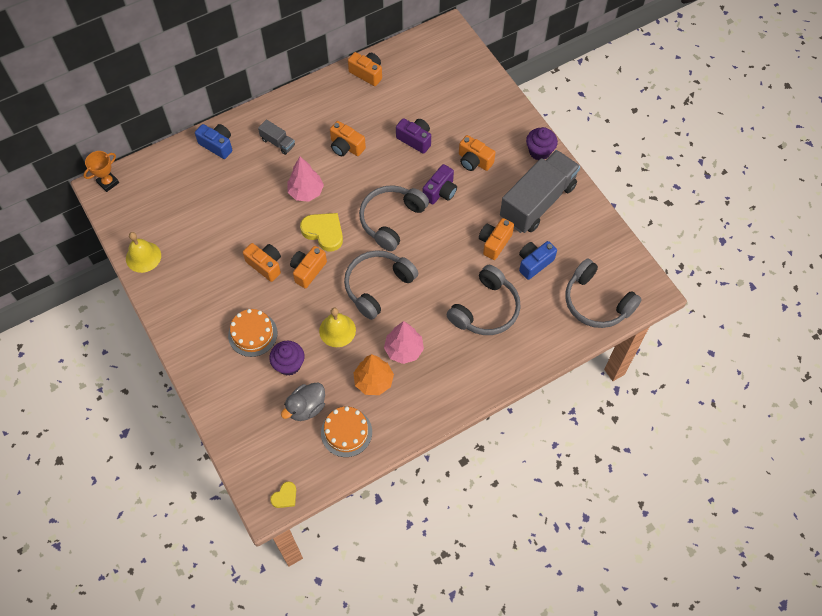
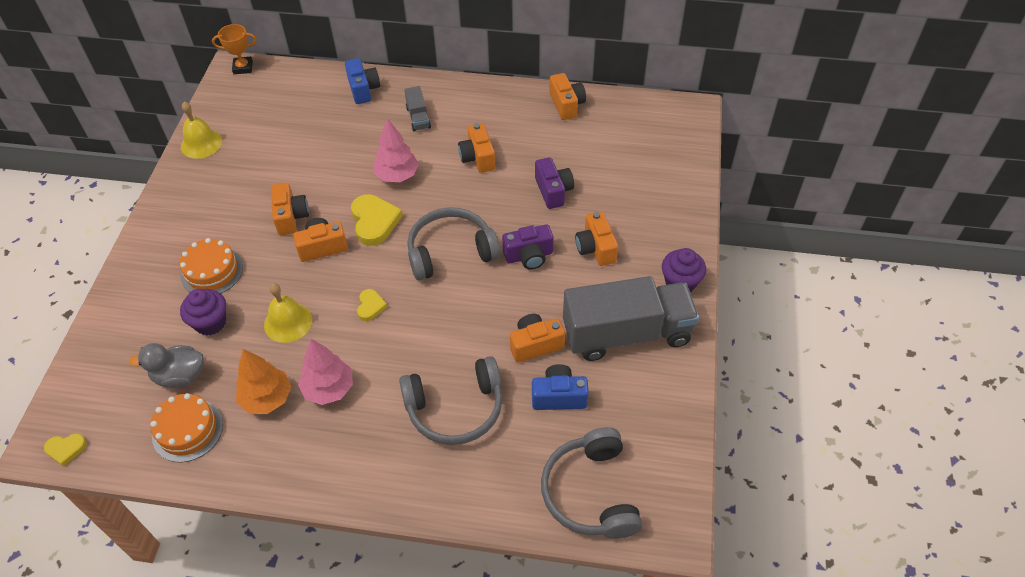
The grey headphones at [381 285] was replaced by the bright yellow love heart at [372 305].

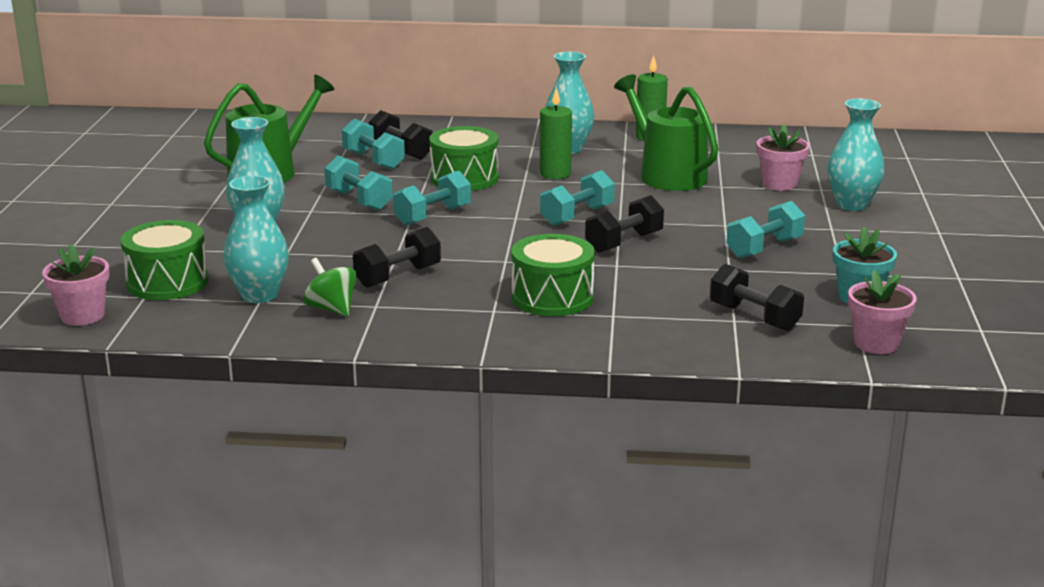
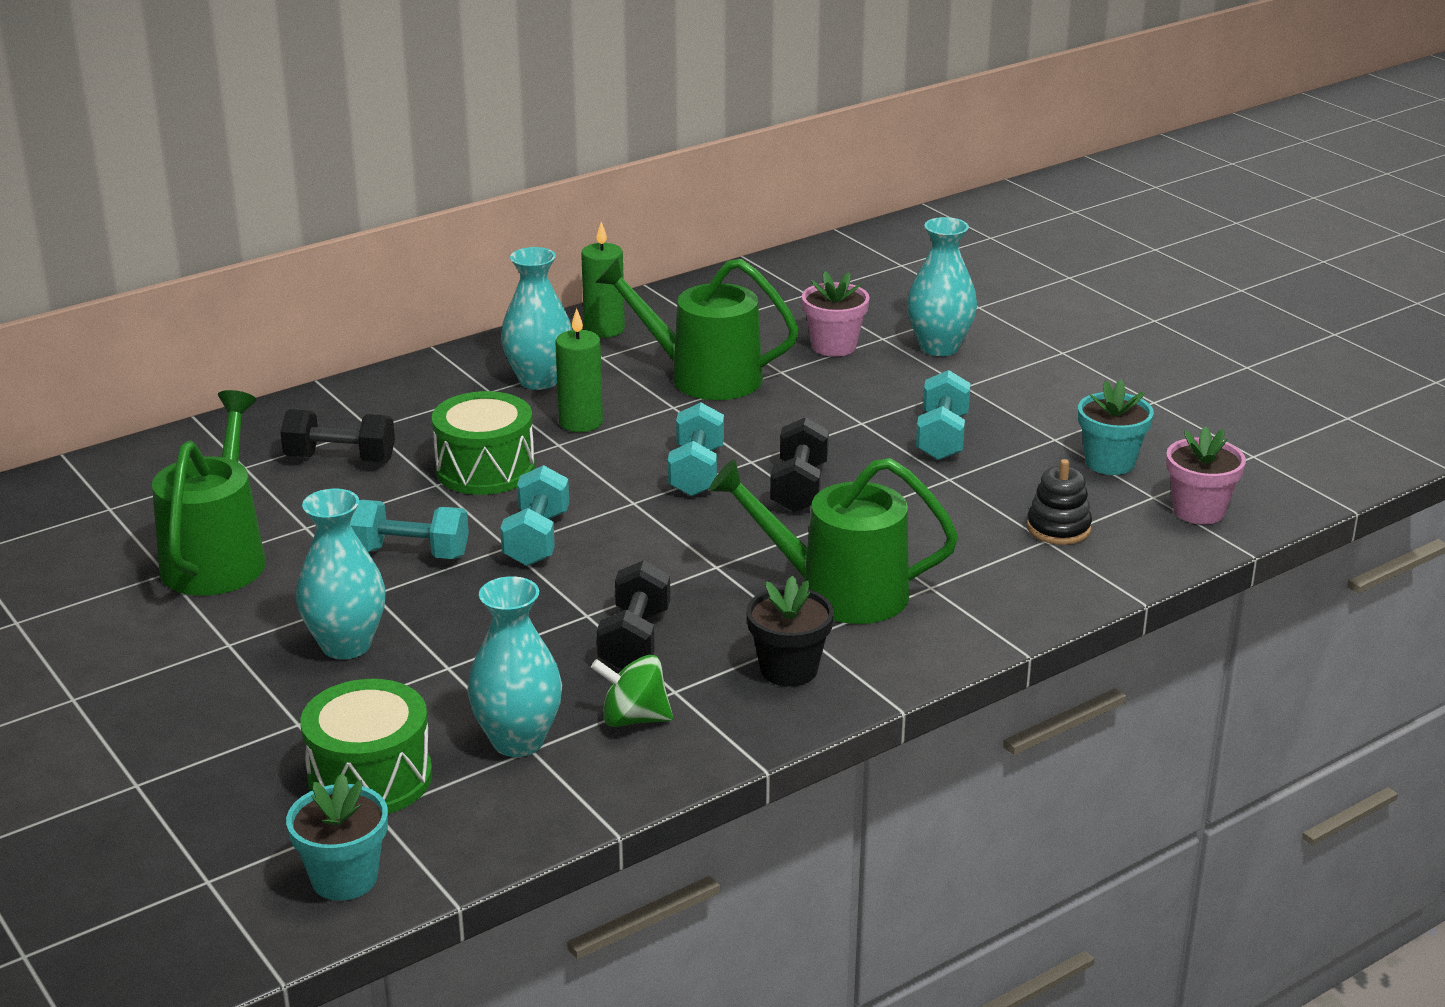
The rose-pink potted plant at [75 285] became the teal potted plant at [337 837].
The emerald drum at [553 275] was replaced by the emerald watering can at [833 541].
The jet-black potted plant at [790 631] appeared.
The jet-black dumbbell at [757 297] was replaced by the jet-black stacking toy at [1059 502].
The teal dumbbell at [373 143] disappeared.

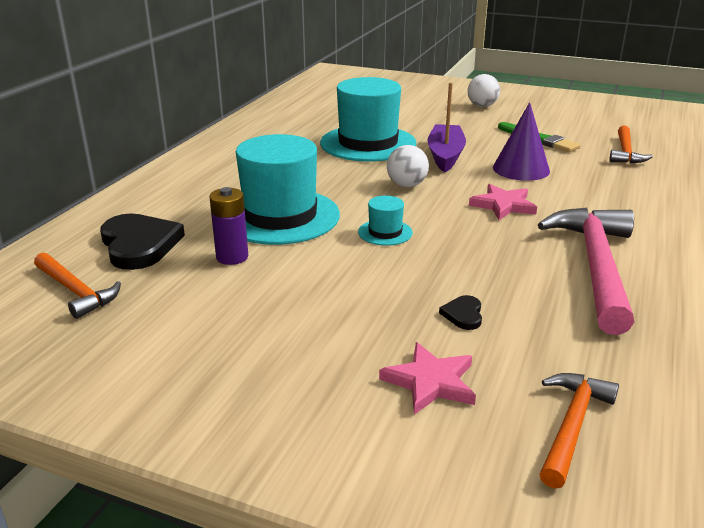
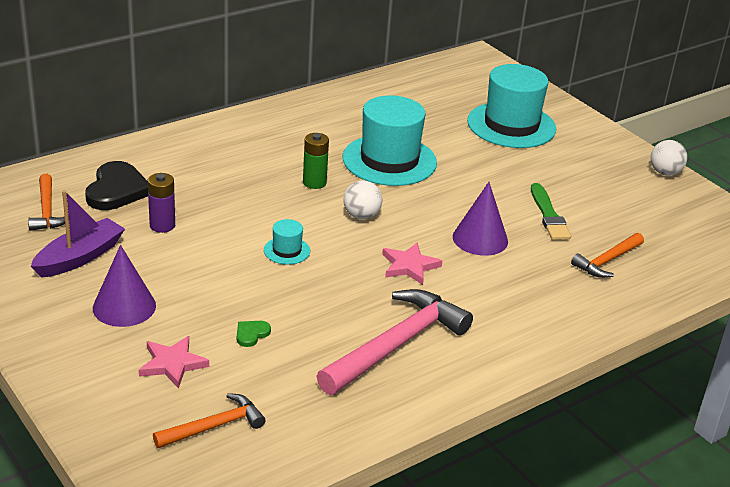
The violet toy boat moved from [446 127] to [77 234].
The violet cone at [124 286] appeared.
The jet-black love heart at [460 312] became the emerald love heart at [254 334].
The emerald battery at [316 161] appeared.
The teal hat moved from [288 189] to [511 106].
The snow-white ball moved from [484 90] to [669 158].

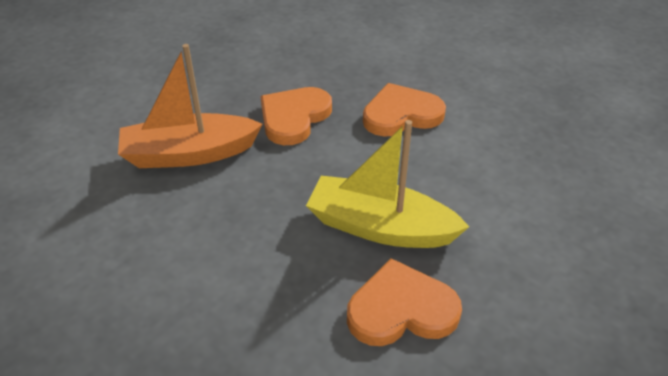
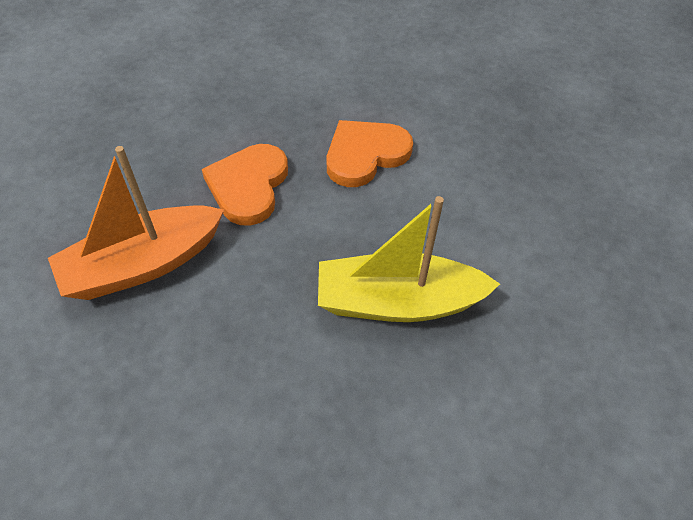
The orange-coloured love heart at [404 302] disappeared.

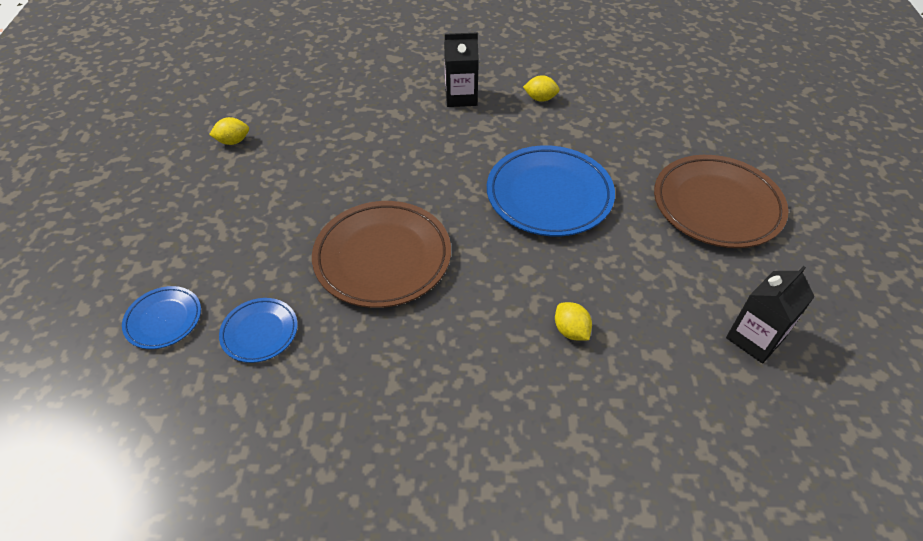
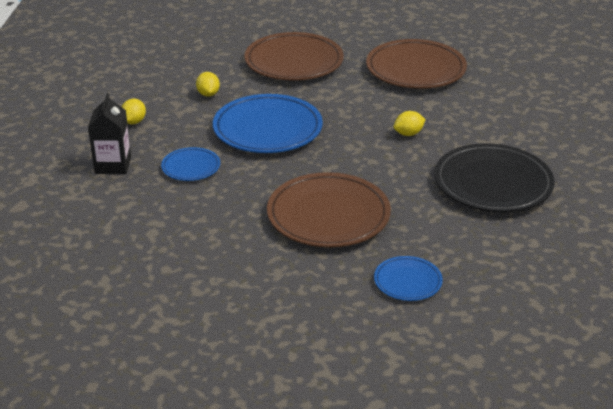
The royal blue flat dish moved from [161 317] to [190 164].
The bright yellow citrus fruit moved from [229 131] to [208 84].
The jet-black milk carton at [770 314] was replaced by the brown flat dish at [416 64].
The jet-black flat dish at [494 178] appeared.

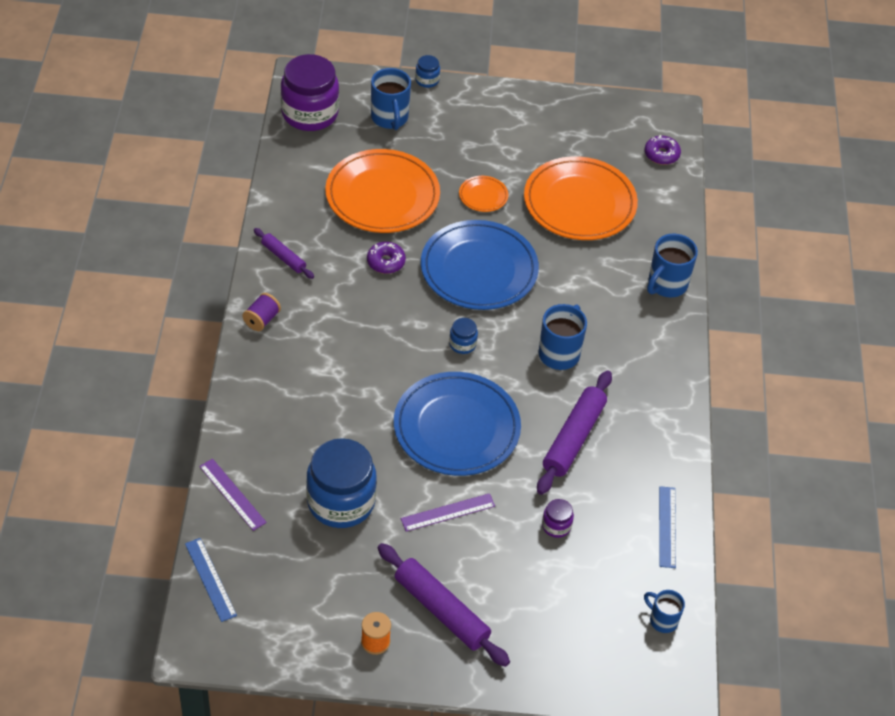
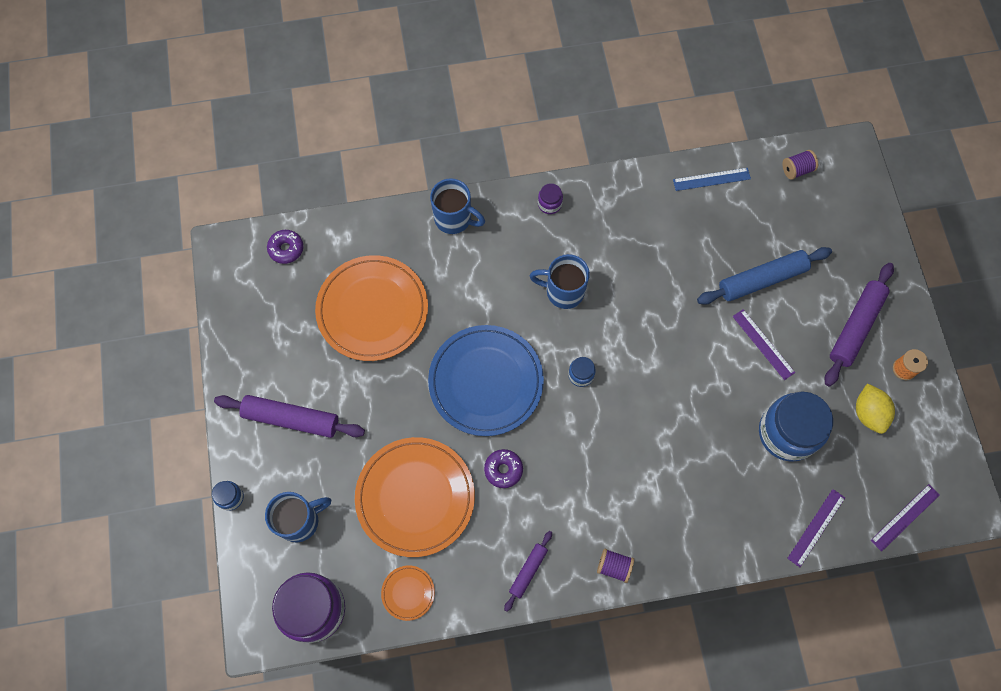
The violet rolling pin moved from [574 433] to [289 416].
The orange-coloured flat dish moved from [483 194] to [408 593].
The violet preserve jar moved from [558 518] to [550 198].
The royal blue rolling pin at [764 276] appeared.
The royal blue coffee mug at [664 611] was replaced by the violet spool at [800 165].
The bright yellow citrus fruit at [875 409] appeared.
The royal blue ruler at [211 580] became the violet ruler at [905 518].
The royal blue flat dish at [457 424] disappeared.

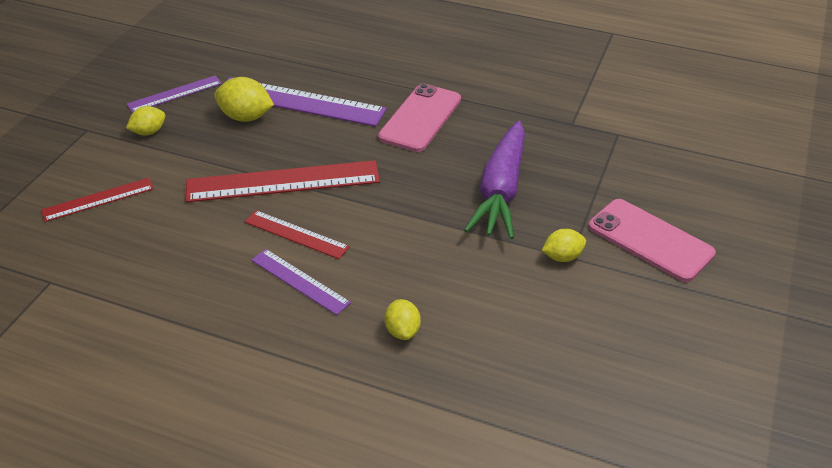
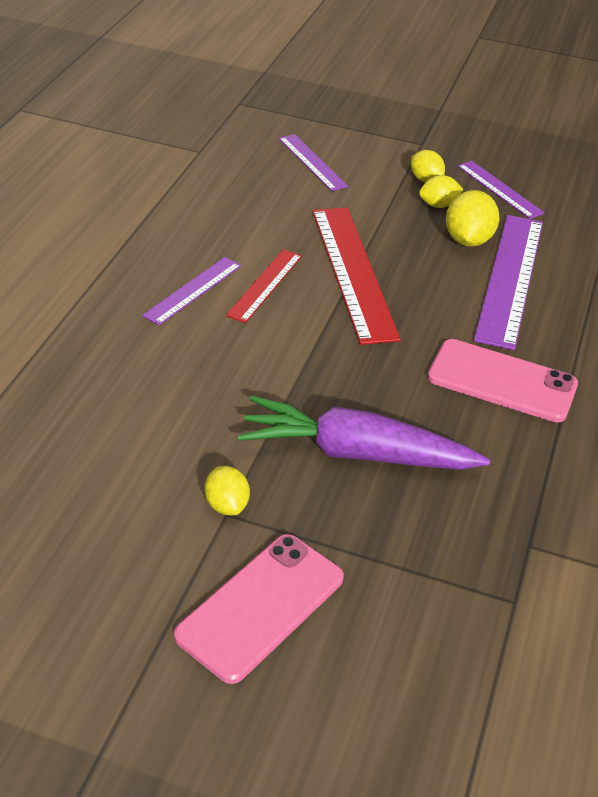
The crimson ruler at [97 200] became the violet ruler at [313 162].
The bright yellow citrus fruit moved from [402 319] to [441 191].

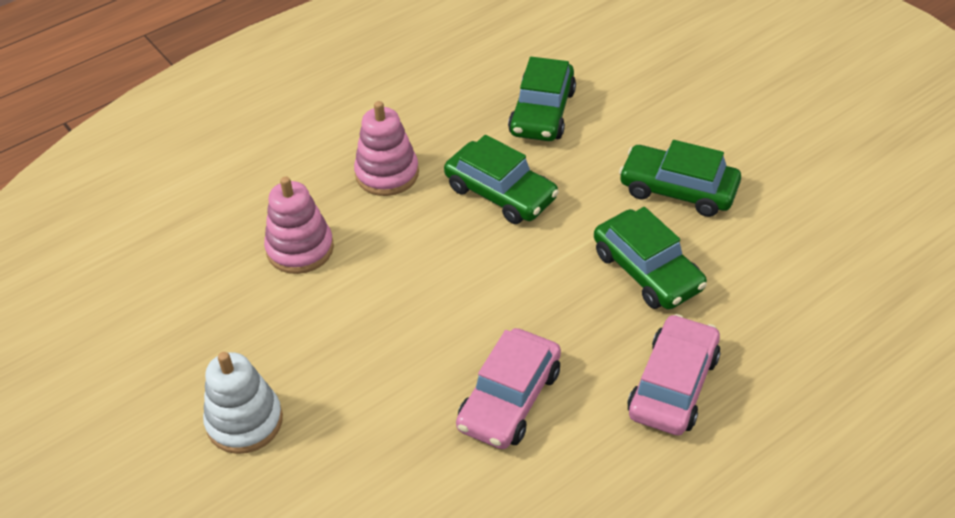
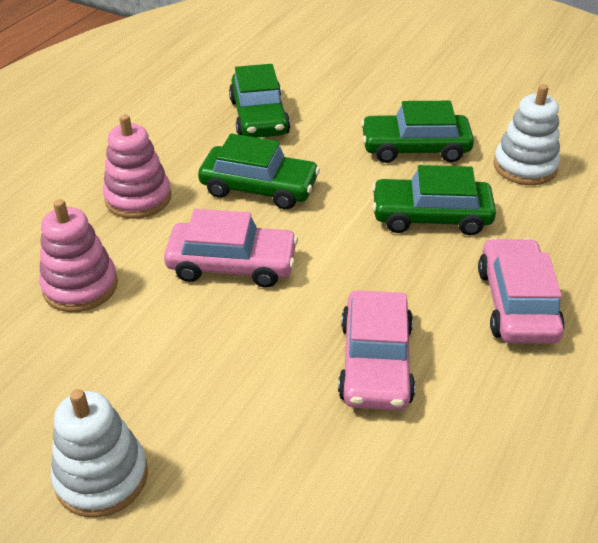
The rose-pink toy car at [231 248] appeared.
The emerald toy car at [650 258] turned 150 degrees clockwise.
The snow-white stacking toy at [526 134] appeared.

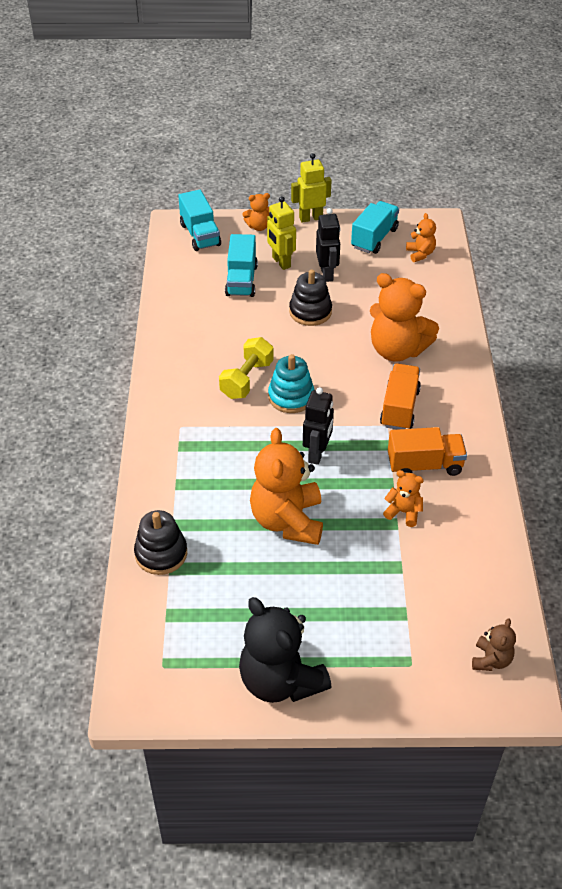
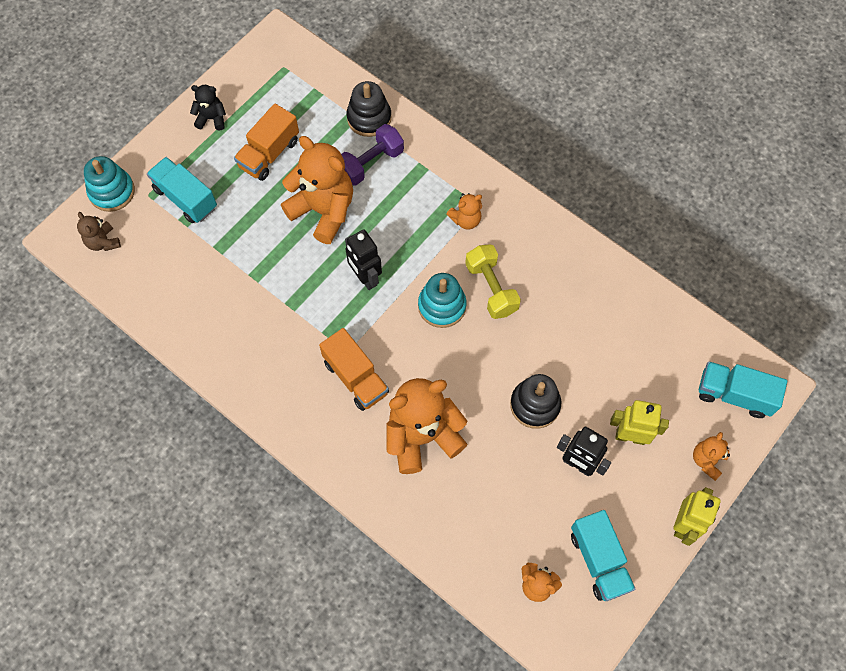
The teal stacking toy at [109 184] appeared.
The teal truck moved from [241 265] to [182 190].
The jet-black teddy bear at [285 650] changed to 0.48 times the size.
The orange-coloured truck moved from [427 451] to [266 142].
The violet dumbbell at [372 155] appeared.
The orange-coloured teddy bear moved from [403 498] to [464 211].

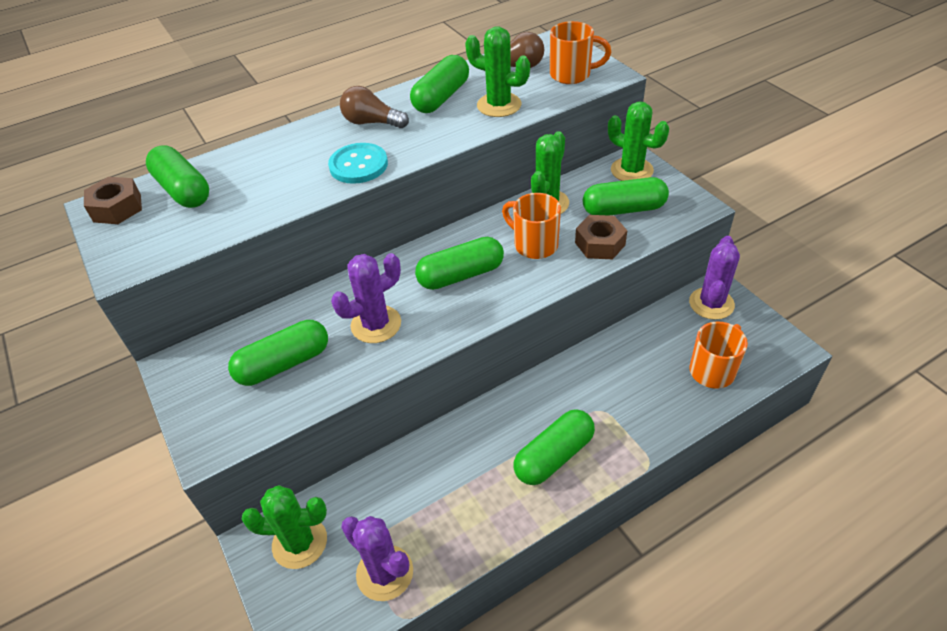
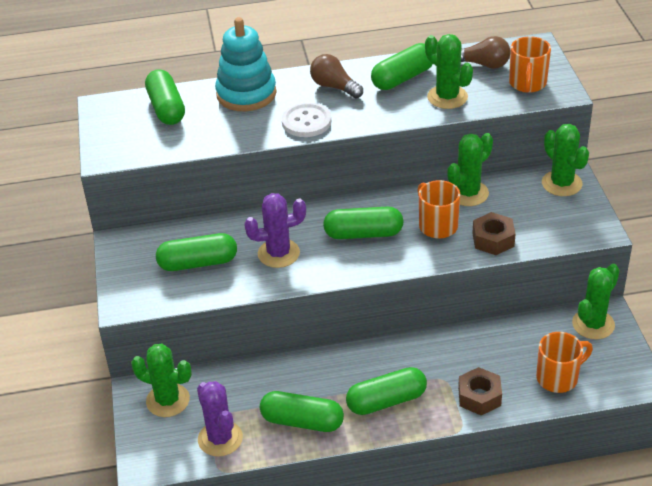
The teal stacking toy at [245 64] appeared.
The emerald capsule moved from [626 196] to [302 411].
The teal sewing button at [358 163] became the snow-white sewing button at [306 119].
The brown hex nut moved from [113 200] to [480 391].
The orange-coloured coffee mug at [580 52] turned 75 degrees clockwise.
The violet cactus at [714 278] became the emerald cactus at [596 301].

